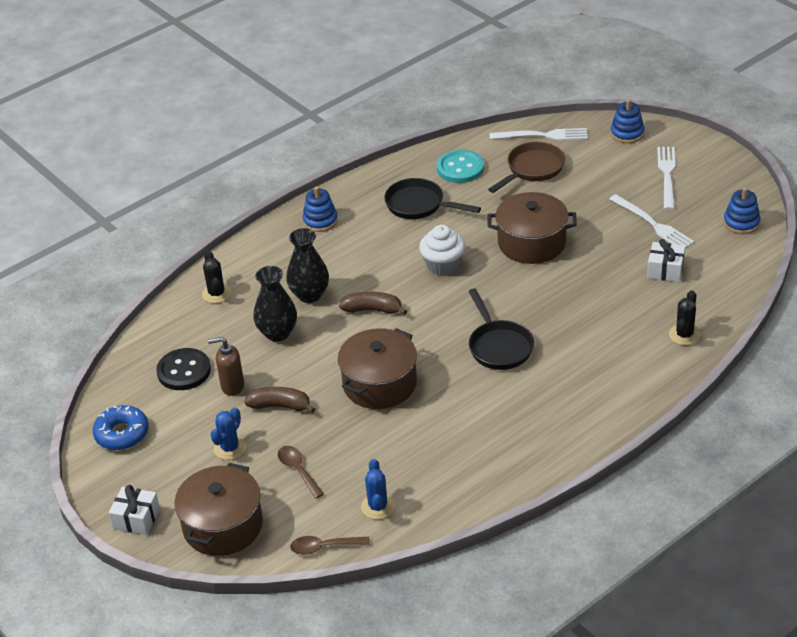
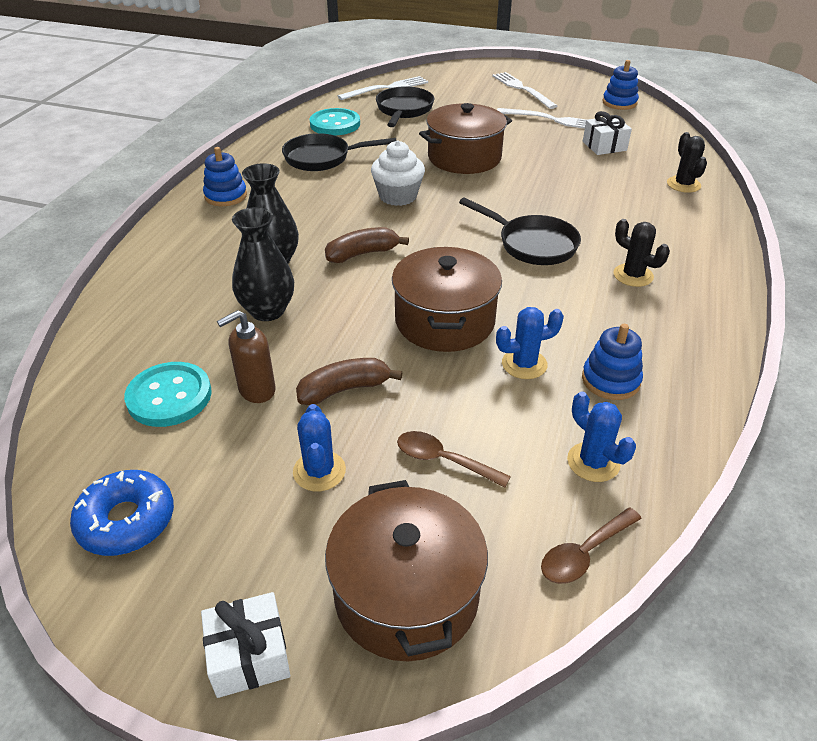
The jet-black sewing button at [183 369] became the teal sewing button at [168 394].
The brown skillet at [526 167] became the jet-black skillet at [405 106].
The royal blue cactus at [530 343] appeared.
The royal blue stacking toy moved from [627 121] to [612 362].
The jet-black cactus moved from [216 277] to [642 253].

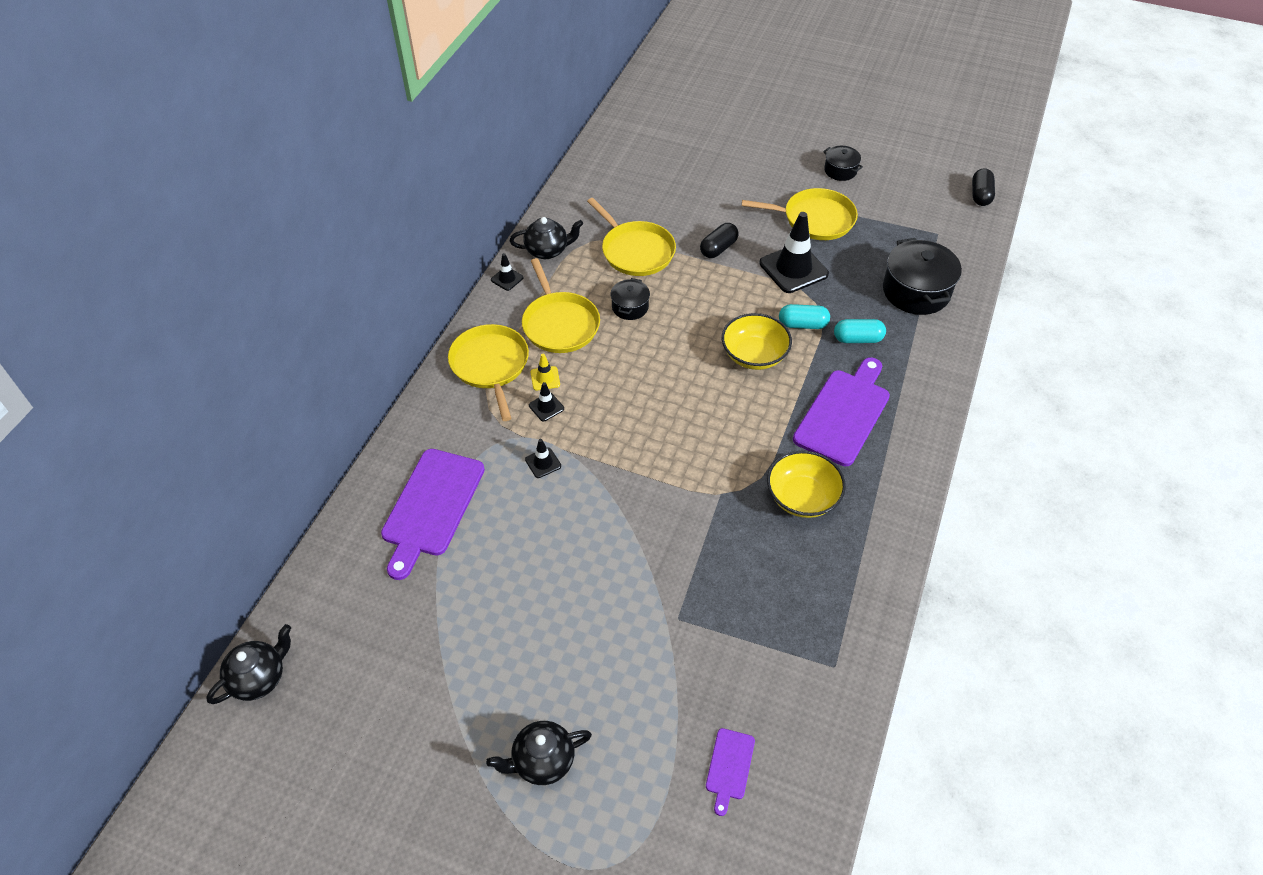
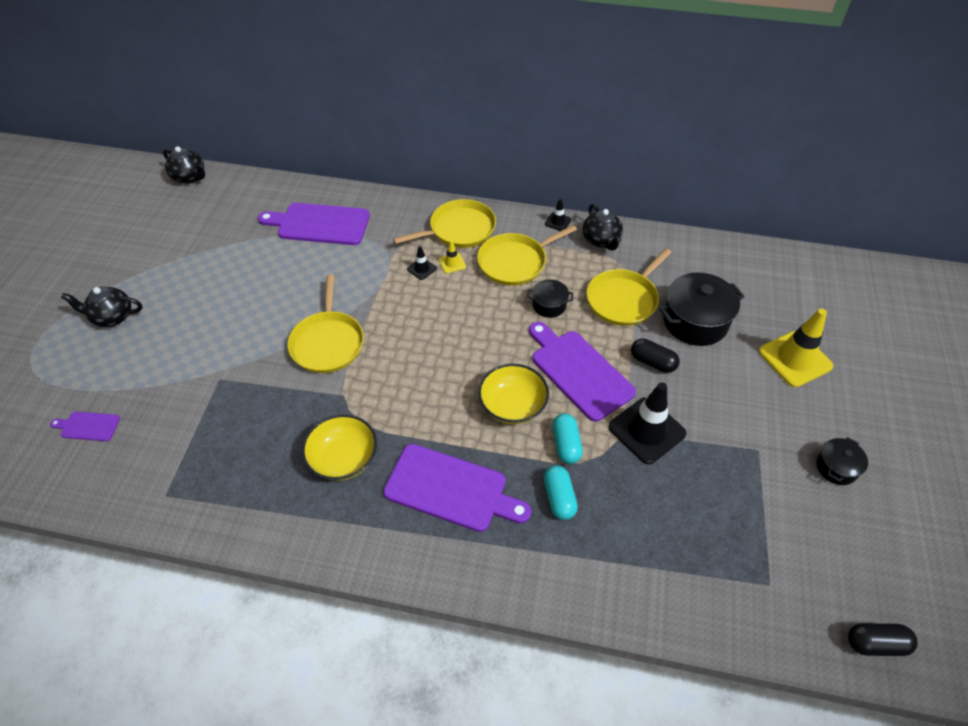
The jet-black tea pot at [539 753] turned 60 degrees counterclockwise.
The bright yellow skillet moved from [800 214] to [326 324].
The violet cutting board at [582 372] appeared.
The jet-black pot moved from [922 276] to [702 309].
The bright yellow road cone at [796 348] appeared.
The jet-black road cone at [543 458] disappeared.

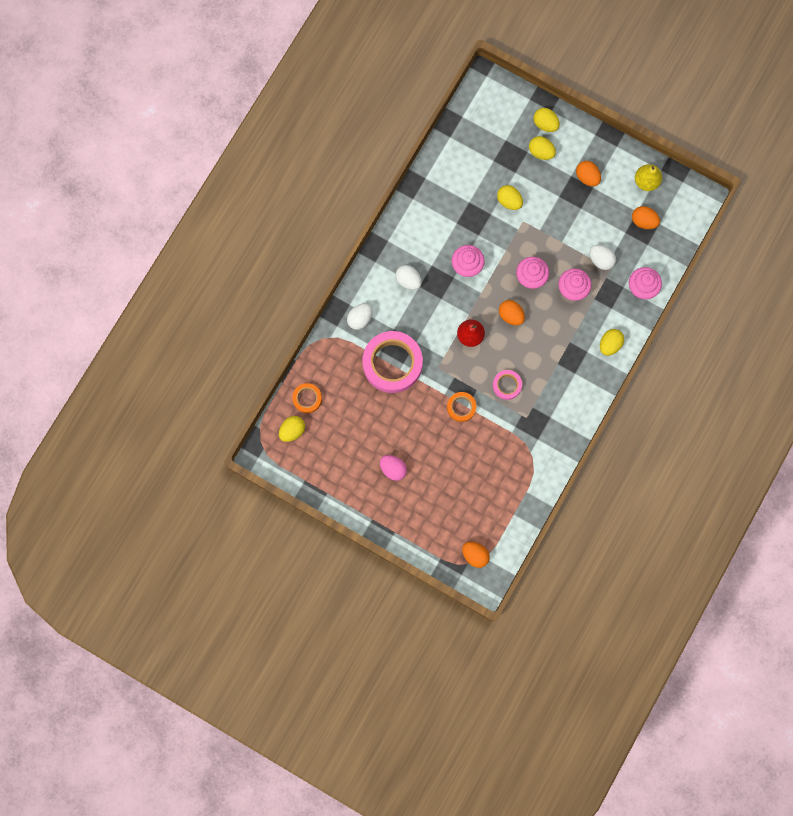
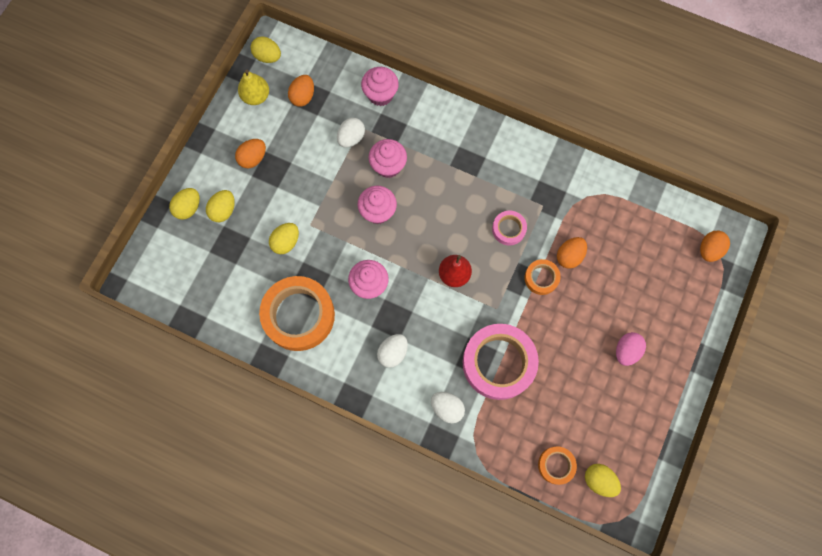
The bright yellow egg moved from [612 342] to [266 49].
The orange-coloured sticky tape at [297 313] appeared.
The orange-coloured egg moved from [512 312] to [572 253].

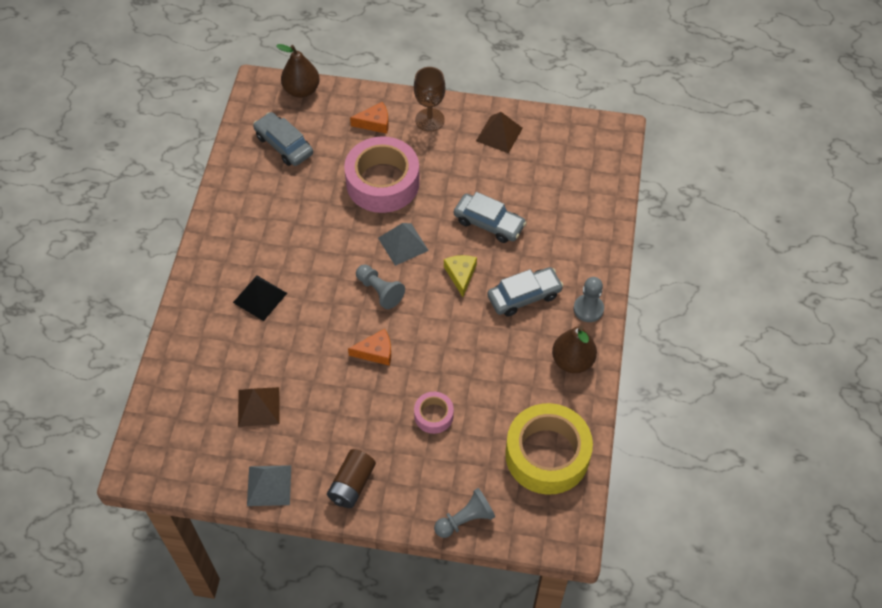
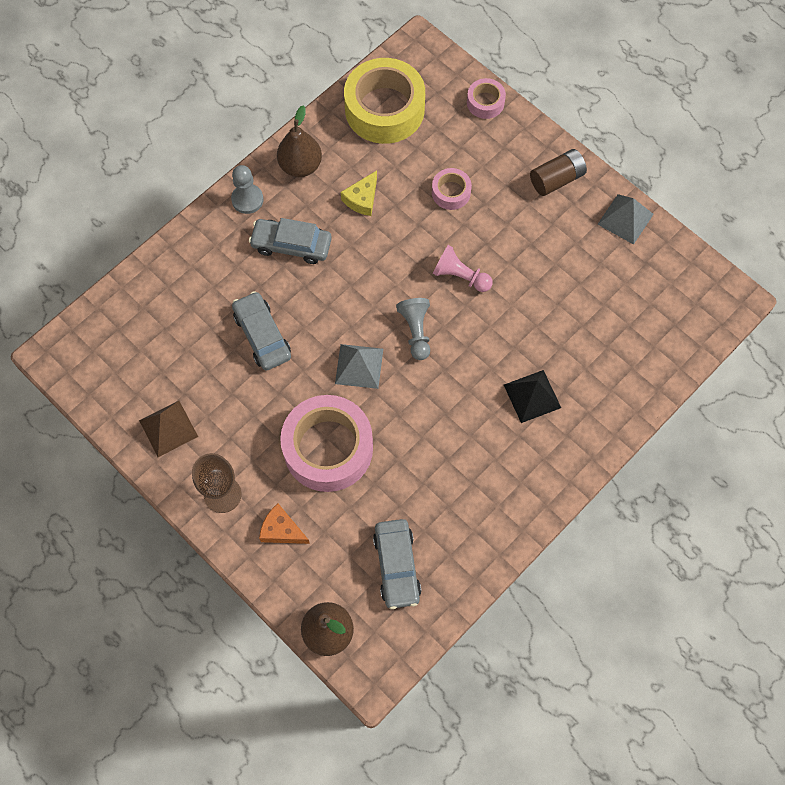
The bright yellow cheese moved from [460 276] to [359 193].
The orange-coloured cheese at [369 347] was replaced by the rose-pink game pawn at [463 268].
The grey game pawn at [464 513] was replaced by the rose-pink sticky tape at [486 98].
The brown pyramid at [259 407] disappeared.

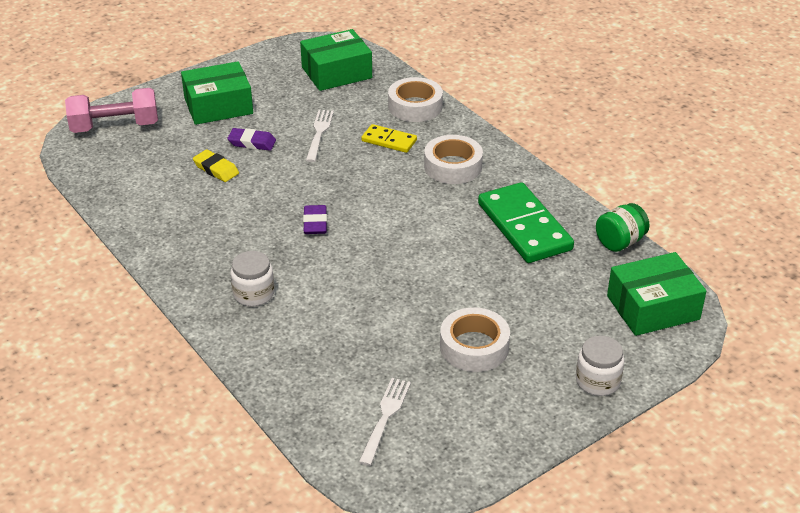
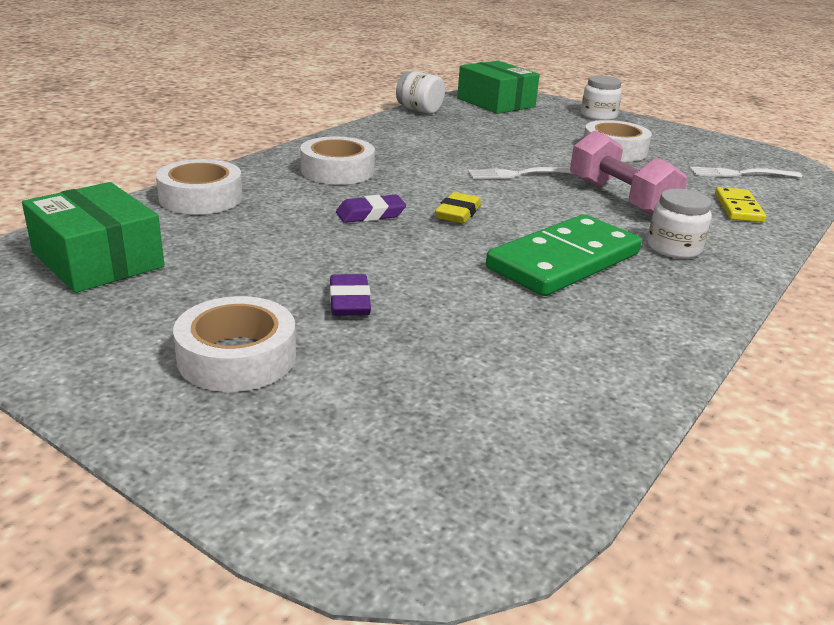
The emerald box at [217 93] was replaced by the snow-white sticky tape at [234 344].
The violet eraser moved from [315 219] to [371 209].
The emerald preserve jar at [622 227] became the snow-white preserve jar at [420 92].
The bright yellow eraser moved from [216 165] to [458 208].
The snow-white table fork moved from [320 136] to [520 173].
The emerald domino piece moved from [526 222] to [564 255].
The rose-pink dumbbell moved from [111 110] to [628 173].
The bright yellow domino piece moved from [389 138] to [740 204].

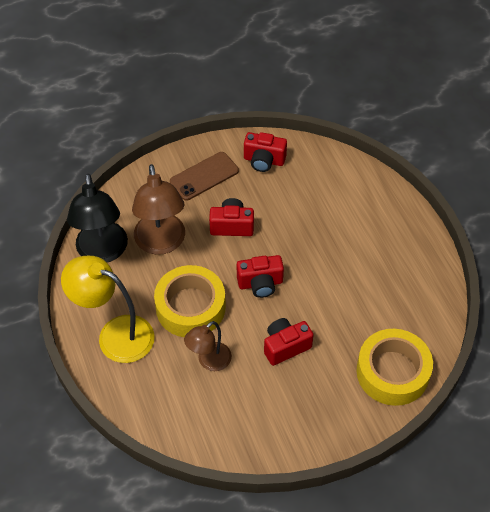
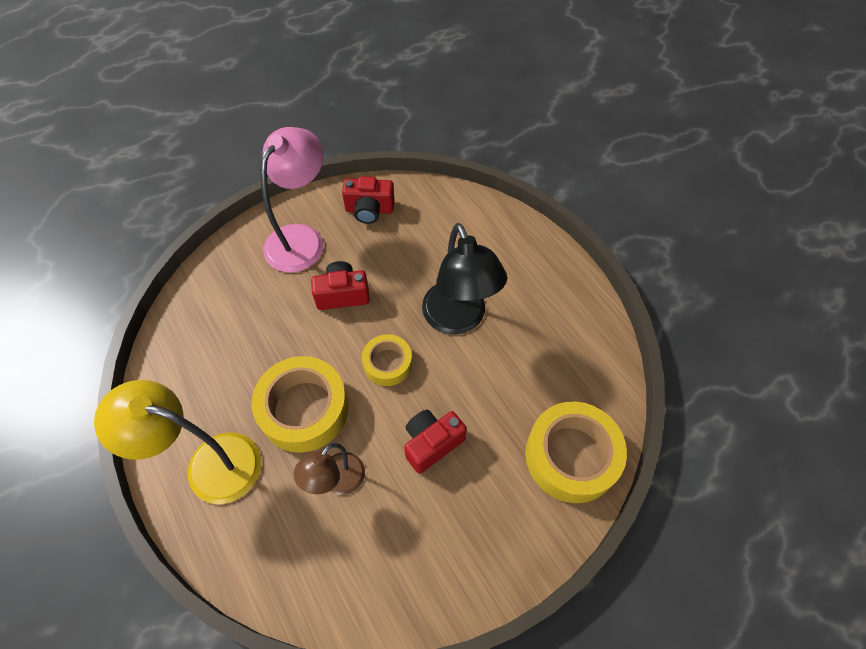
The brown mobile phone at [204 176] was replaced by the rose-pink desk lamp at [292 200].
The crimson camera at [260 276] was replaced by the bright yellow sticky tape at [387 360].
The jet-black desk lamp moved from [97 217] to [464 279].
The brown desk lamp at [158 209] disappeared.

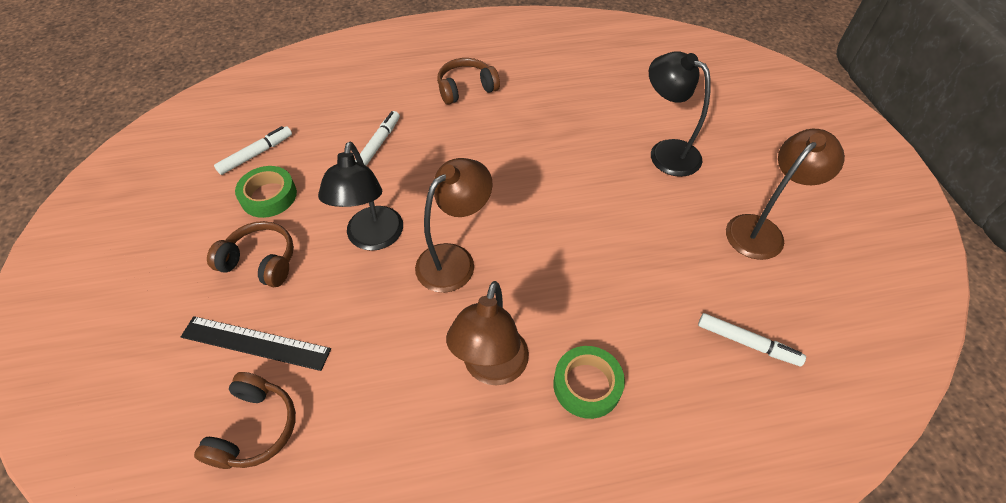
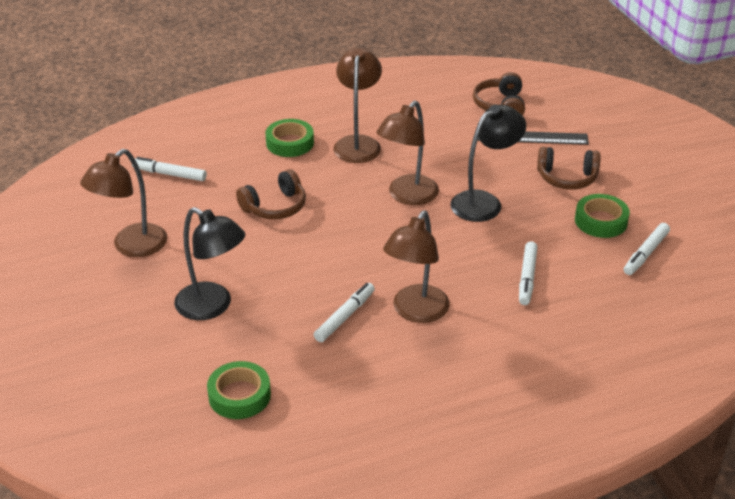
The emerald sticky tape at [239 390] appeared.
The brown headphones moved from [468 81] to [271 194].
The snow-white marker pen at [344 312] appeared.
The brown desk lamp at [416 267] appeared.
The jet-black desk lamp at [360 196] turned 60 degrees clockwise.

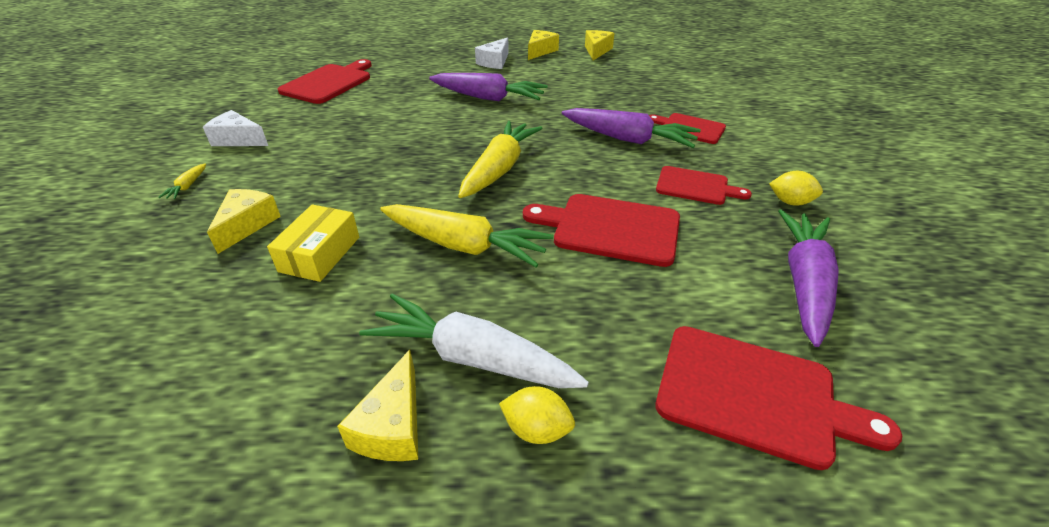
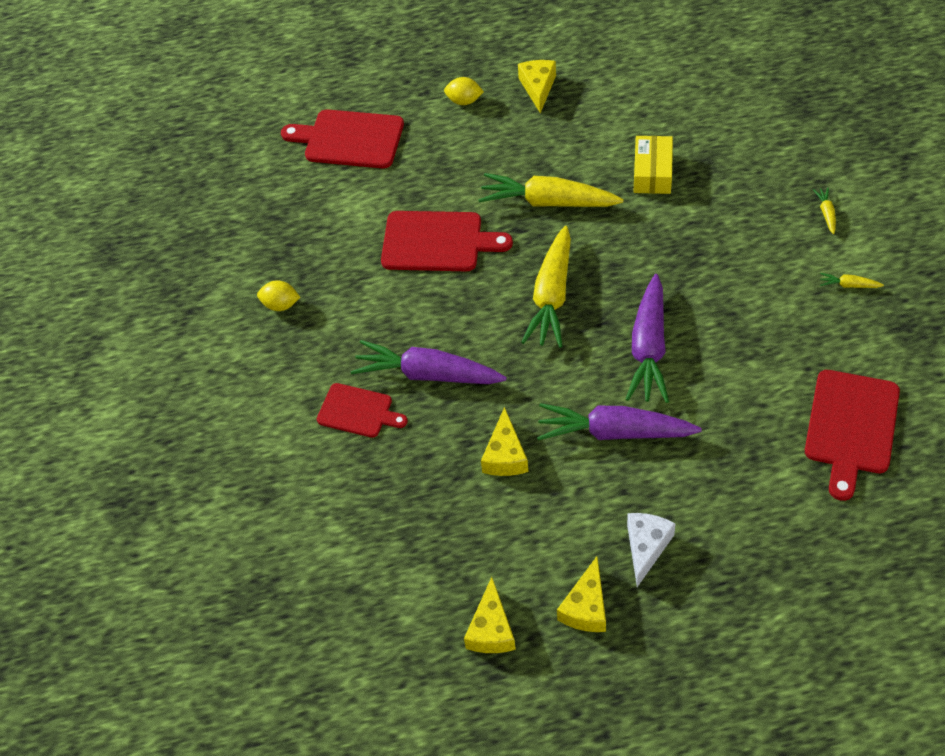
The bright yellow cheese moved from [244 221] to [505 441].
The violet root vegetable moved from [808 278] to [647 338].
The snow-white cheese at [235 128] was replaced by the bright yellow root vegetable at [852 280].
The snow-white root vegetable at [474 341] disappeared.
The crimson cutting board at [704 185] disappeared.

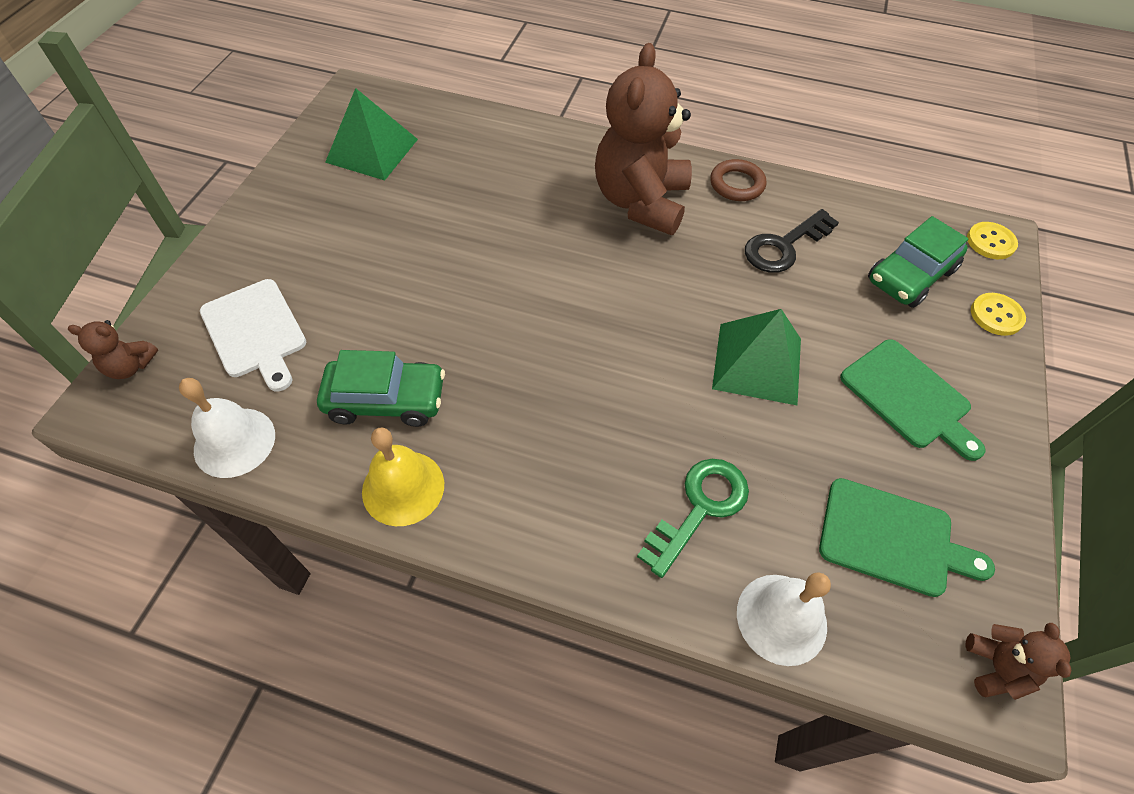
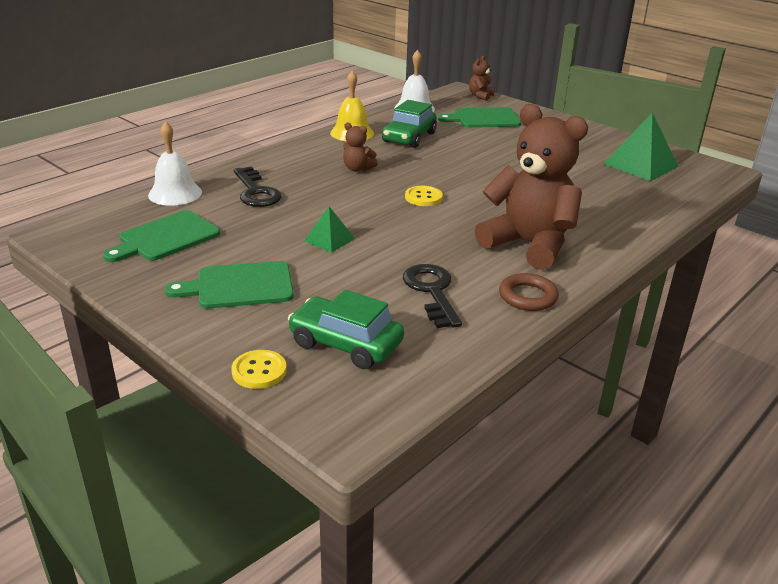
The emerald door key at [693 518] became the jet-black door key at [257 187].
The emerald toy car at [918 262] turned 45 degrees counterclockwise.
The emerald pyramid at [756 357] changed to 0.55 times the size.
The brown teddy bear moved from [1018 661] to [360 147].
The bright yellow sewing button moved from [992 240] to [424 196].
The snow-white cutting board at [253 335] became the emerald cutting board at [479 117].

